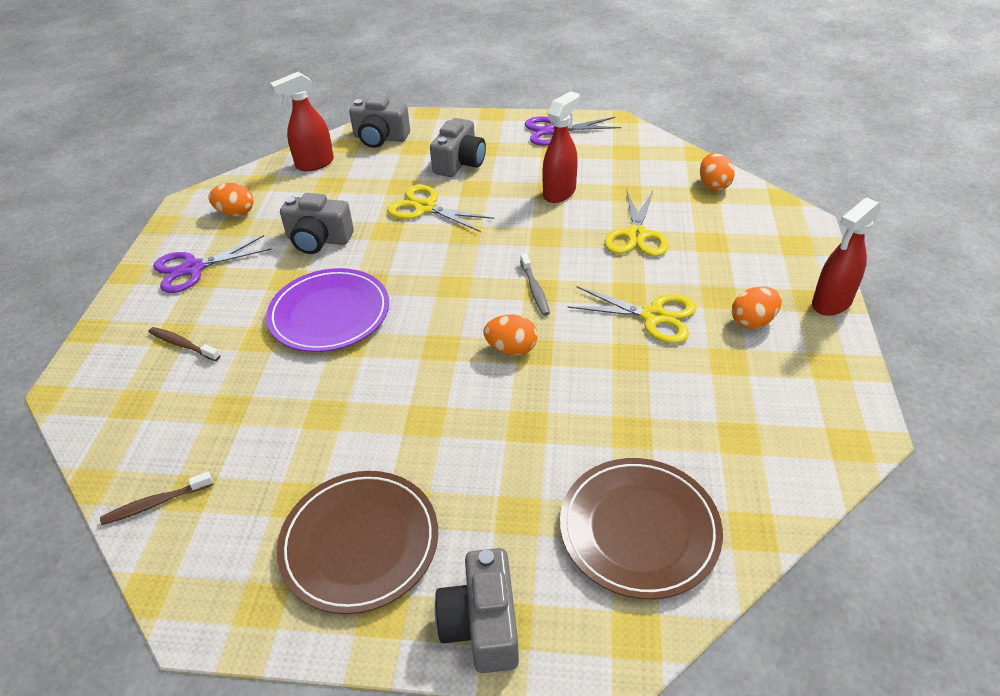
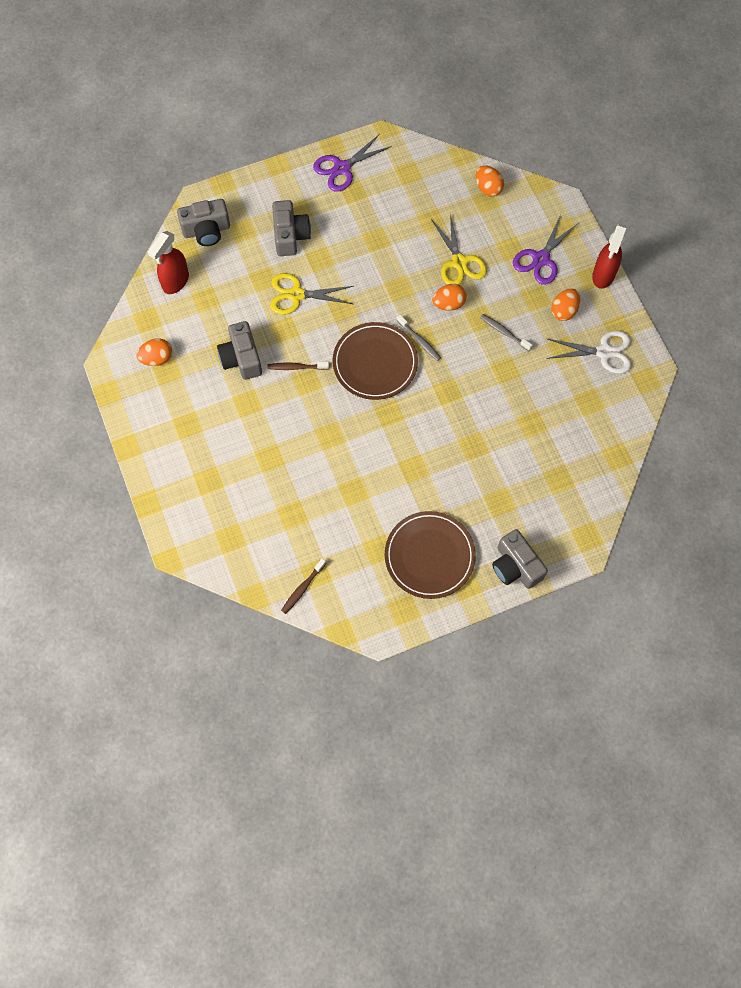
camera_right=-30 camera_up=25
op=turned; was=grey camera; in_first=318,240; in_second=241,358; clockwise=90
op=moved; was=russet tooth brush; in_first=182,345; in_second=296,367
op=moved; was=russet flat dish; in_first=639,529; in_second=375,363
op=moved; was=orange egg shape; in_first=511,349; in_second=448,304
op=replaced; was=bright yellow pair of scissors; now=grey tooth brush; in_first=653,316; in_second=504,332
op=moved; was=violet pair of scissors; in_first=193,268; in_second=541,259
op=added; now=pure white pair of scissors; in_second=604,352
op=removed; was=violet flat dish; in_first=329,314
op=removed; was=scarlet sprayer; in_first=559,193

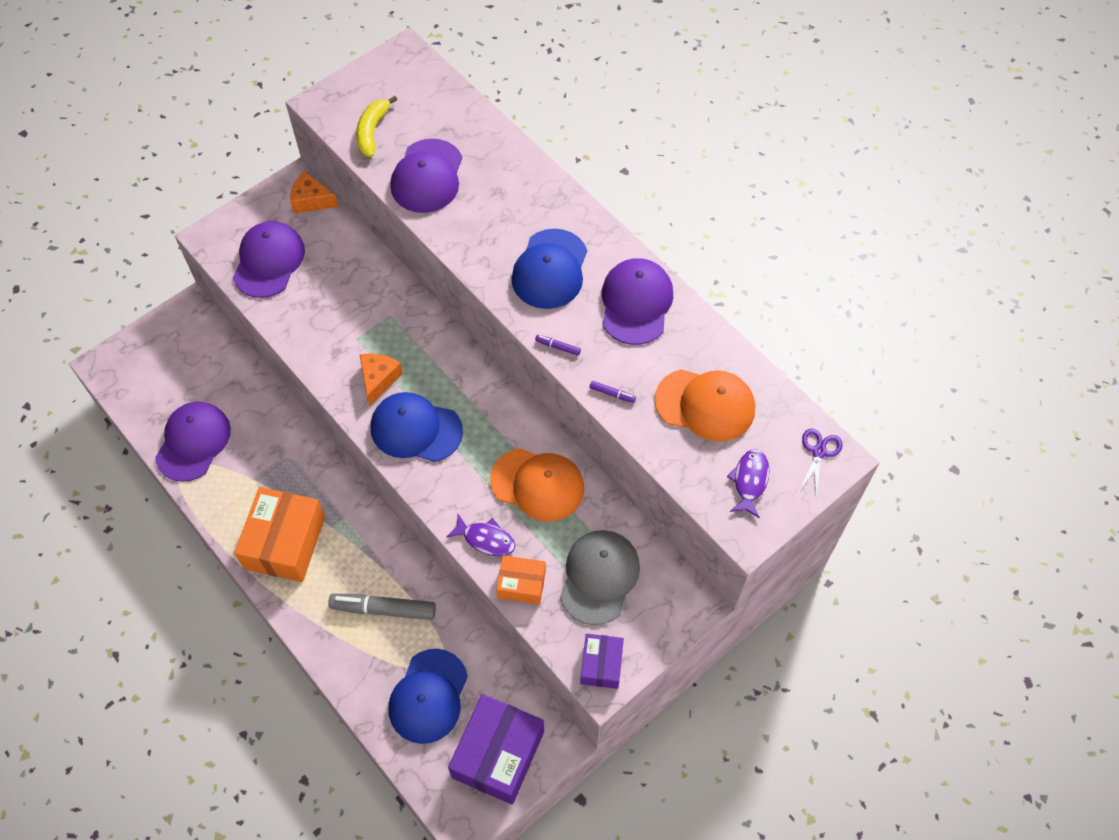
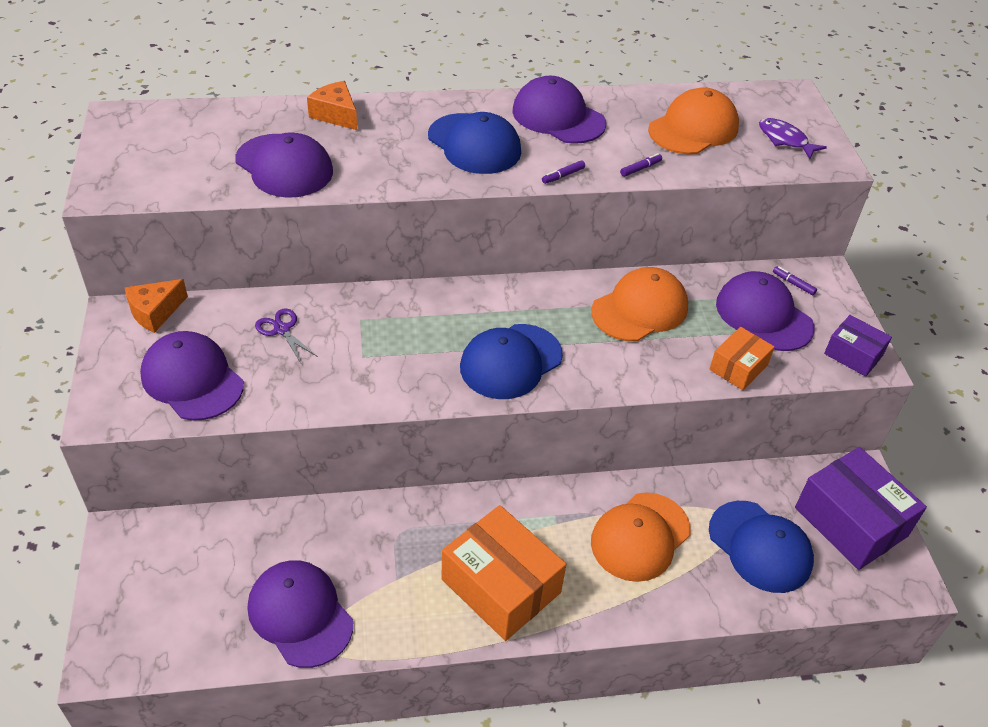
camera_right=-60 camera_up=-15
op=moved; was=violet pair of scissors; in_first=819,452; in_second=282,329
op=moved; was=orange cheese; in_first=378,379; in_second=336,115
op=replaced; was=grey felt pen; now=orange cap; in_first=383,609; in_second=640,537
op=recoloured; was=grey cap; now=violet cap; in_first=599,577; in_second=763,315
op=added; now=violet felt pen; in_second=793,283
op=removed; was=bright yellow toy banana; in_first=372,131
op=removed; was=violet toy fish; in_first=486,539

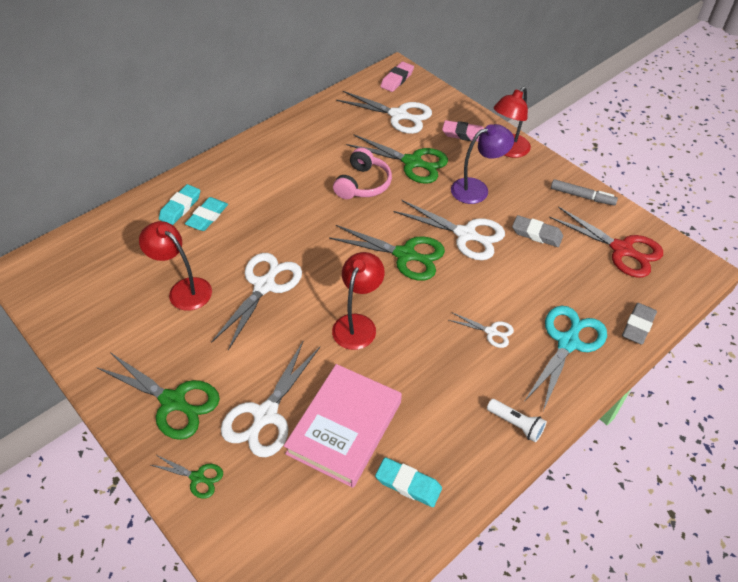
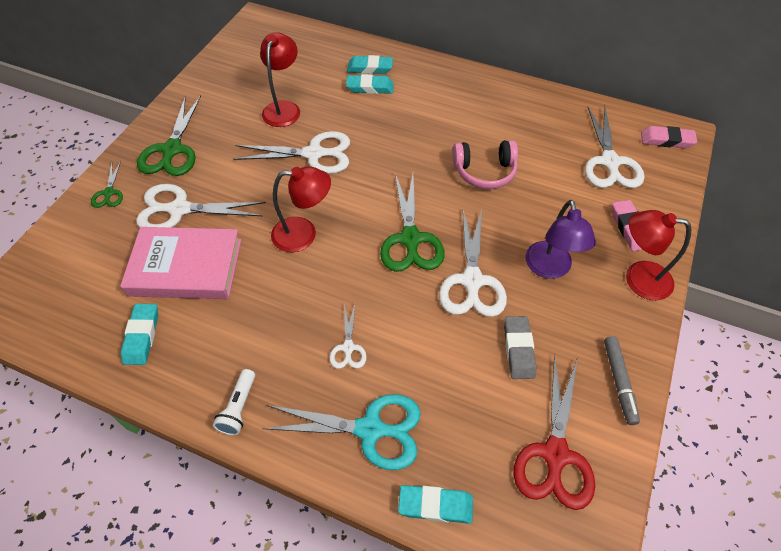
camera_right=65 camera_up=5
op=recoloured; was=grey gum eraser; now=turquoise gum eraser; in_first=638,326; in_second=435,505
op=turned; was=violet reading lamp; in_first=477,189; in_second=549,268; clockwise=45
op=removed; was=green pair of scissors; in_first=412,162

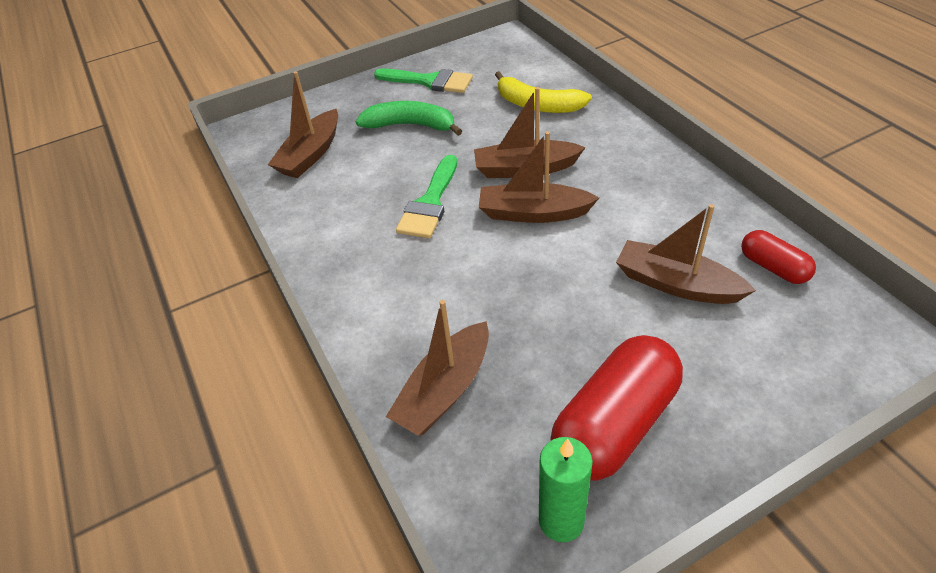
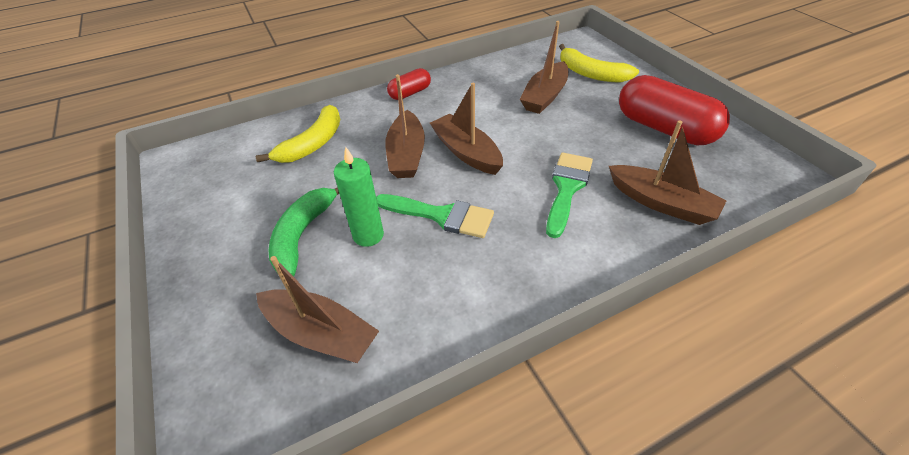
camera_right=-90 camera_up=0
op=moved; was=green wax candle; in_first=561,520; in_second=368,235
op=moved; was=scarlet pill shape; in_first=773,267; in_second=410,93
op=turned; was=russet toy boat; in_first=533,213; in_second=466,152; clockwise=135
op=moved; was=green brush; in_first=429,81; in_second=567,188
op=added; now=bright yellow toy banana; in_second=591,74

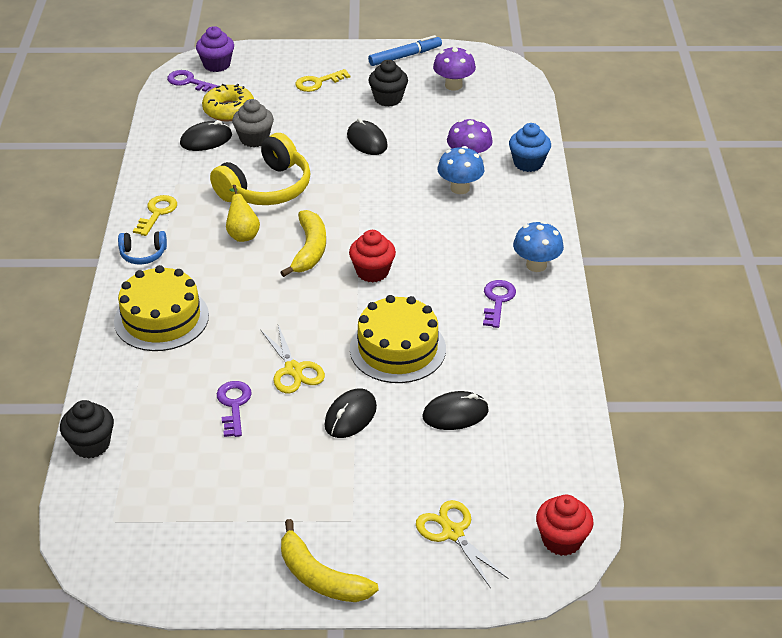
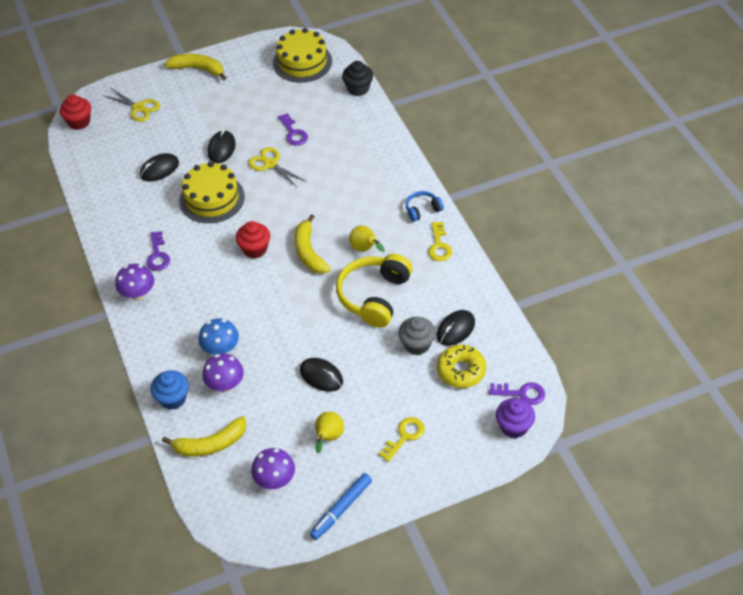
camera_right=160 camera_up=10
op=recoloured; was=royal blue fungus; now=violet fungus; in_first=536,265; in_second=138,294
op=added; now=bright yellow toy banana; in_second=210,444
op=moved; was=bright yellow layer cake; in_first=161,318; in_second=302,62
op=replaced; was=ebony cupcake; now=bright yellow pear fruit; in_first=388,99; in_second=328,438

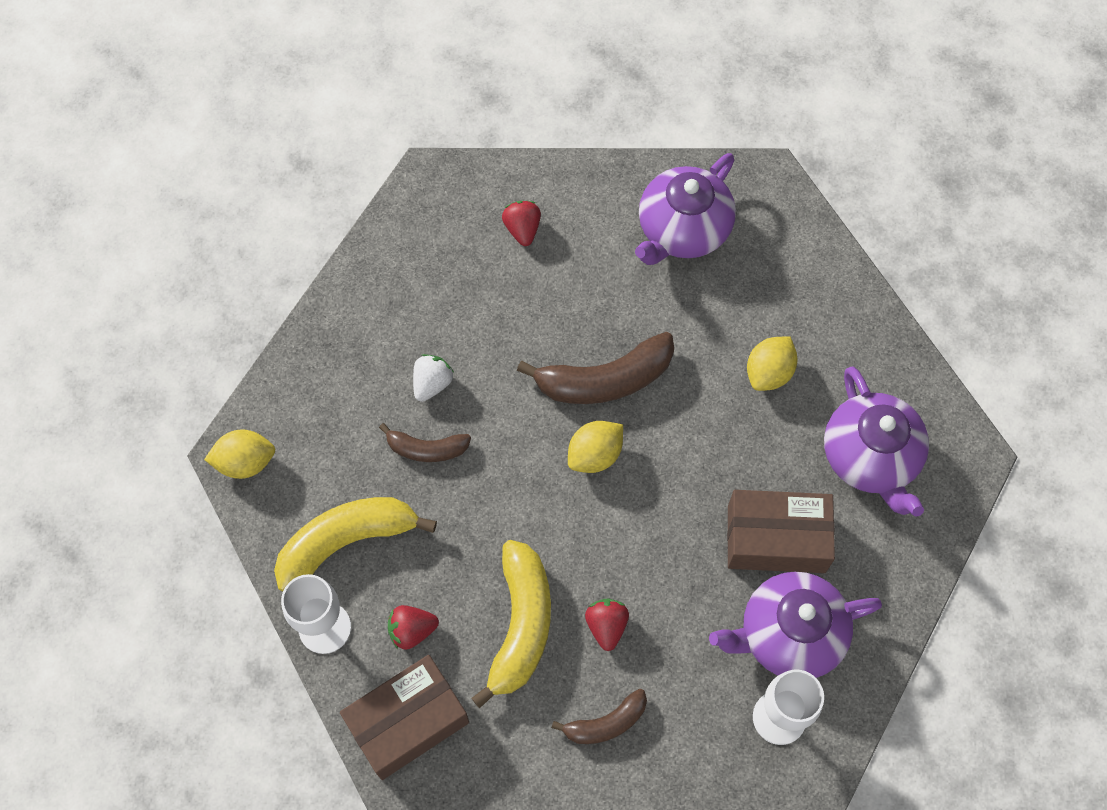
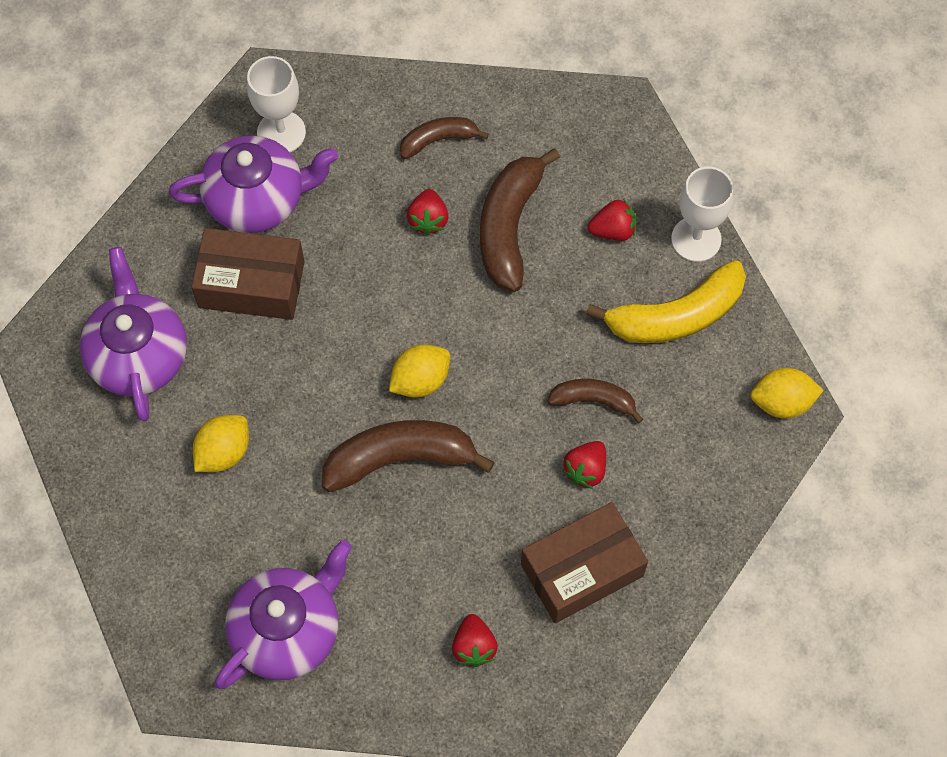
camera_right=-175 camera_up=0
op=recoloured; was=bright yellow toy banana; now=russet toy banana; in_first=521,625; in_second=509,227
op=moved; was=russet package; in_first=407,721; in_second=582,570
op=recoloured; was=pure white strawberry; now=scarlet strawberry; in_first=432,383; in_second=585,470

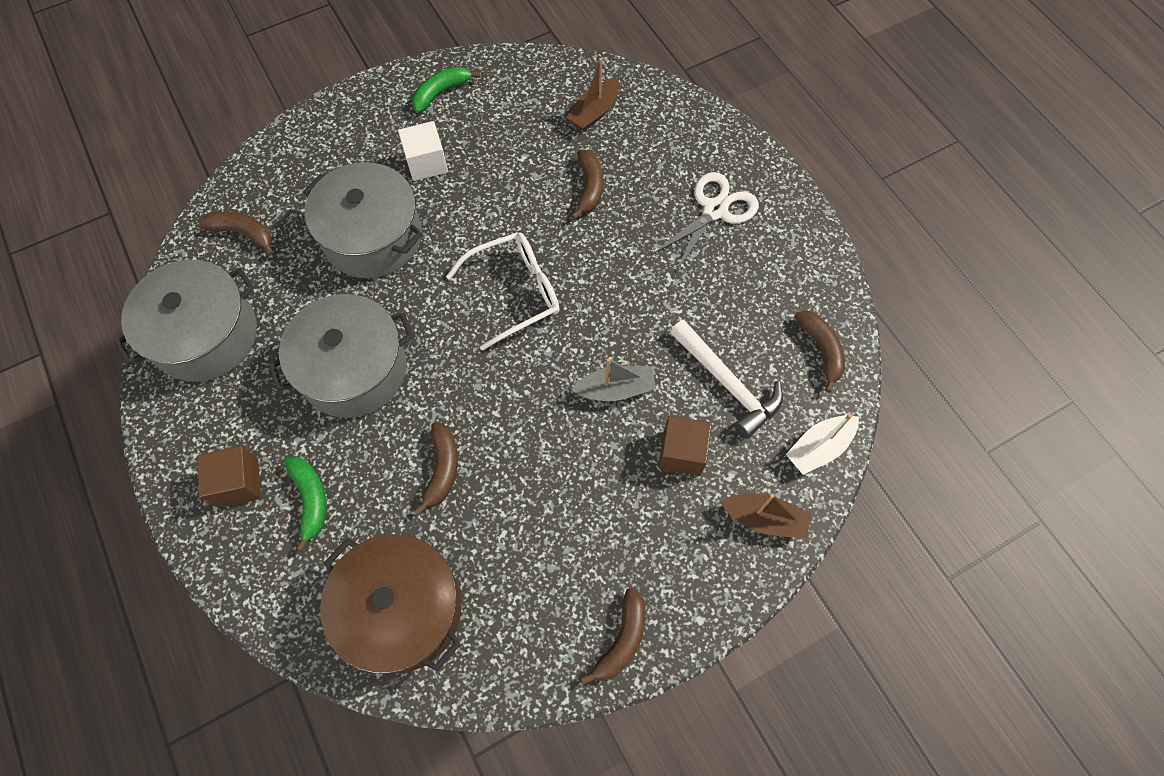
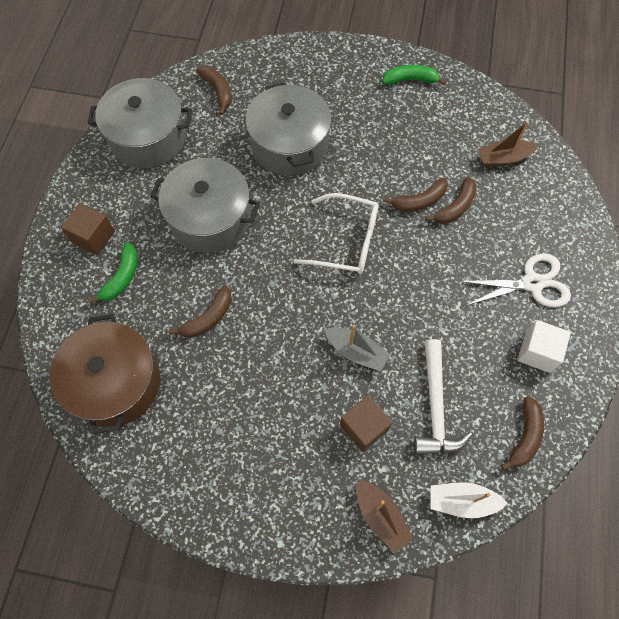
camera_right=40 camera_up=0
op=moved; was=russet toy banana; in_first=621,640; in_second=419,201
op=moved; was=pure white block; in_first=426,163; in_second=537,352

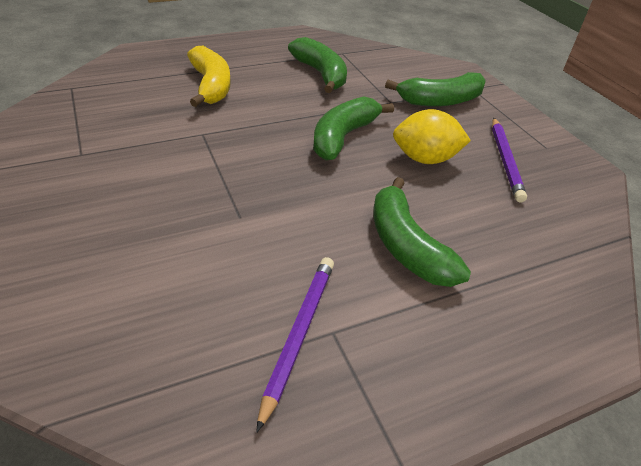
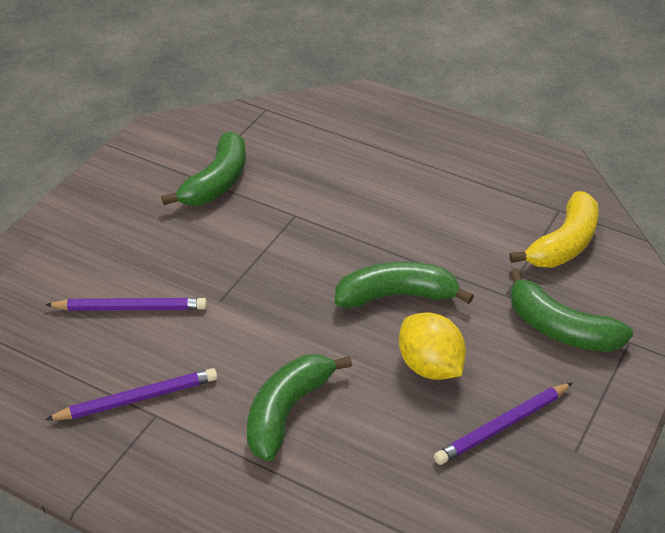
camera_right=55 camera_up=0
op=added; now=violet pencil; in_second=130,308
op=moved; was=green toy banana; in_first=320,74; in_second=216,182
op=moved; was=bright yellow toy banana; in_first=211,86; in_second=563,244

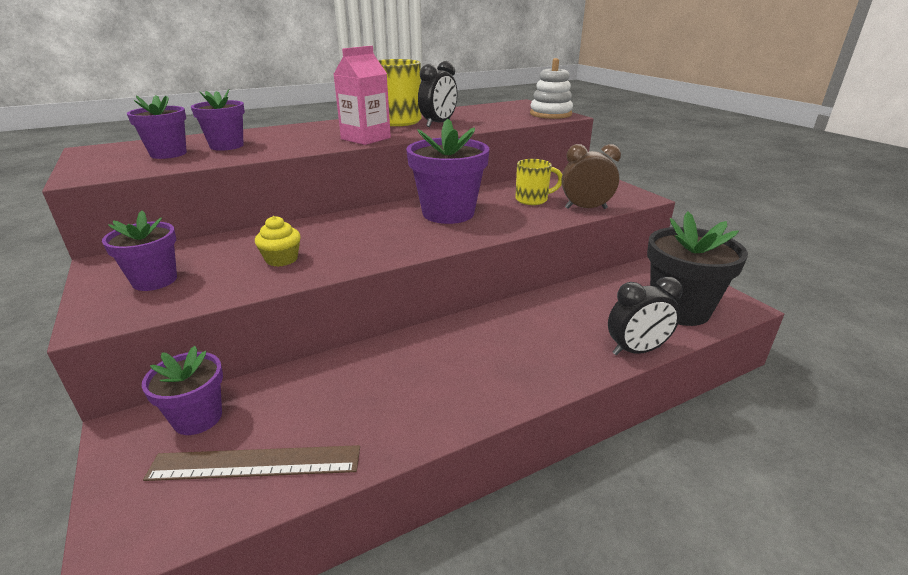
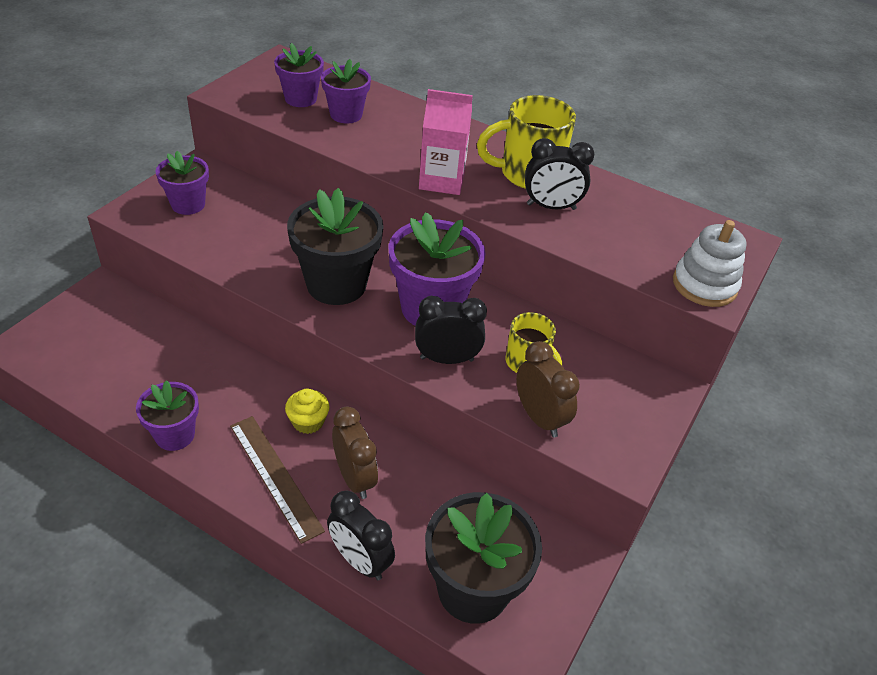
camera_right=55 camera_up=15
op=moved; was=violet potted plant; in_first=198,418; in_second=175,435
op=moved; was=russet straightedge; in_first=255,463; in_second=275,476
op=moved; was=bright yellow cupcake; in_first=281,259; in_second=308,422
op=added; now=ebony potted plant; in_second=336,284
op=added; now=russet alarm clock; in_second=354,478
op=added; now=ebony alarm clock; in_second=446,359

